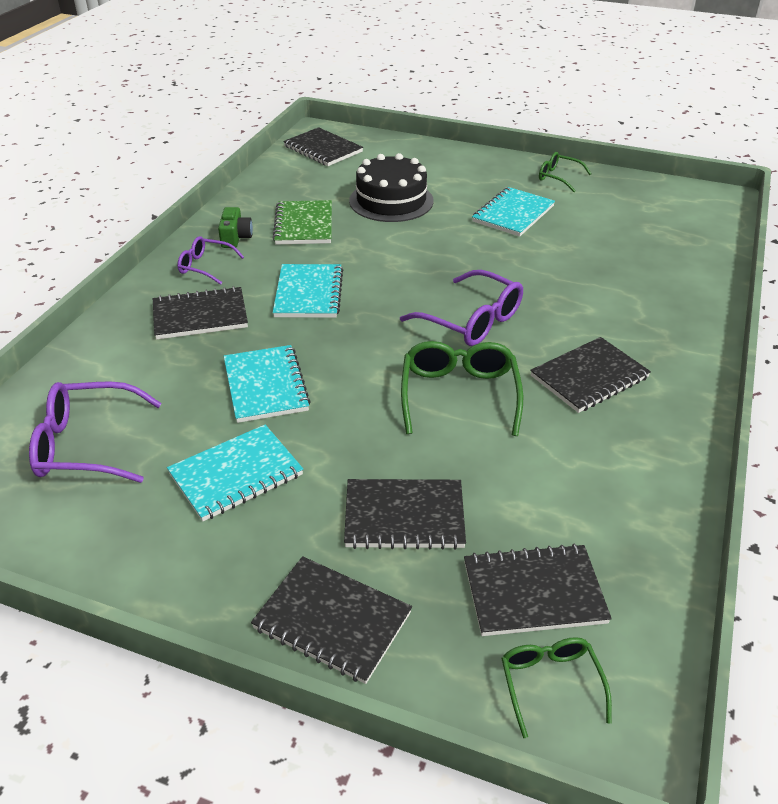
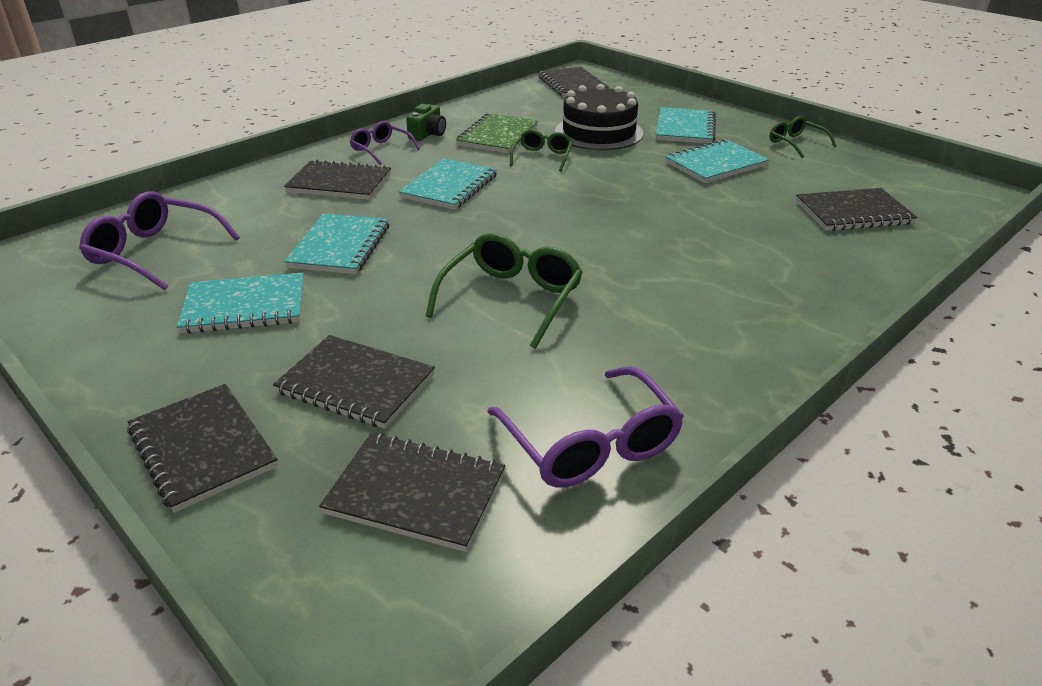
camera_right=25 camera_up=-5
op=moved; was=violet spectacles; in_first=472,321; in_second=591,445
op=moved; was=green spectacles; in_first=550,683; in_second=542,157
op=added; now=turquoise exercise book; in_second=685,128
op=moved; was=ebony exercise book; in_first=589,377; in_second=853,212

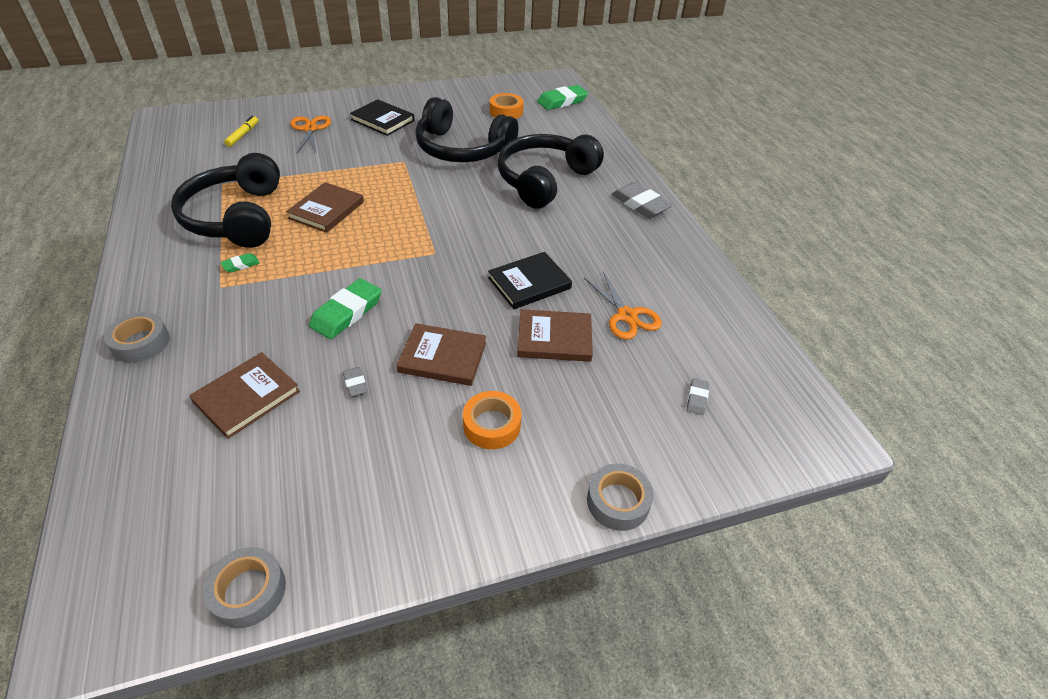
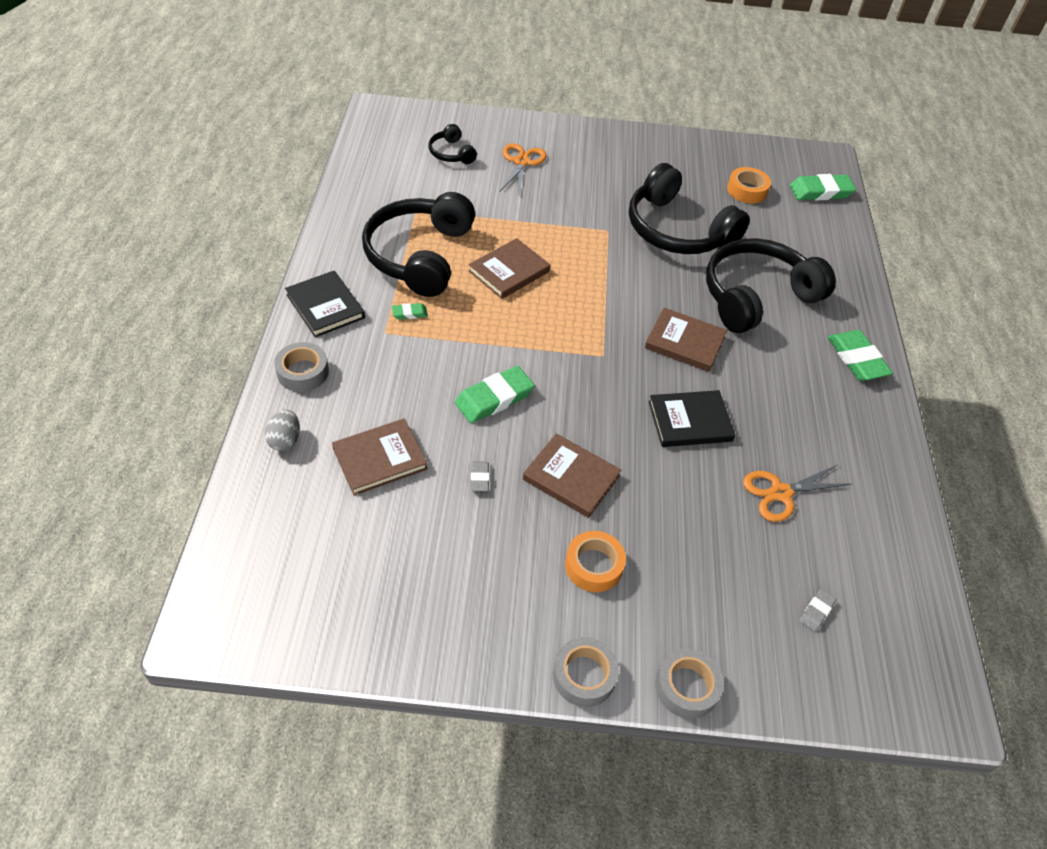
camera_right=20 camera_up=5
op=added; now=grey egg shape; in_second=285,440
op=moved; was=ebony book; in_first=383,120; in_second=325,306
op=replaced; was=bright yellow felt pen; now=ebony headset; in_first=243,135; in_second=451,153
op=moved; was=grey roll of tape; in_first=248,591; in_second=584,675
op=moved; was=russet book; in_first=554,338; in_second=685,342
op=turned; was=orange pair of scissors; in_first=627,316; in_second=780,493; clockwise=75
op=recoloured; was=grey gum eraser; now=green gum eraser; in_first=640,204; in_second=857,359

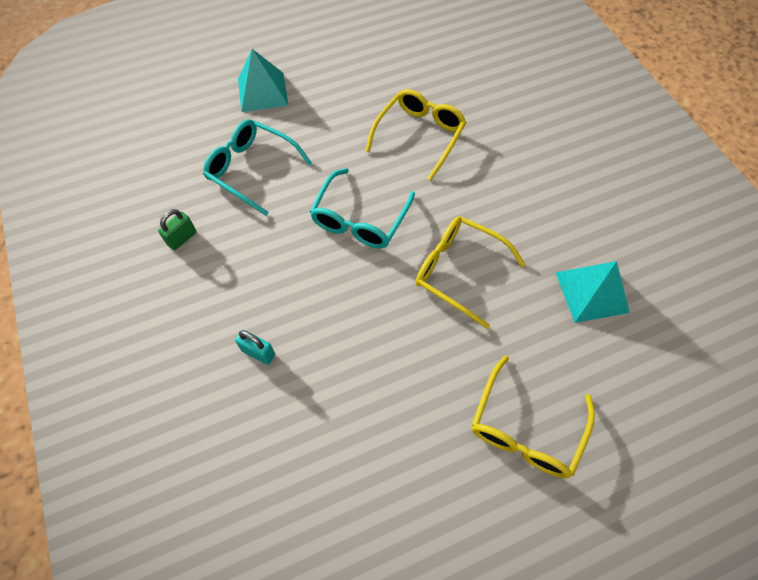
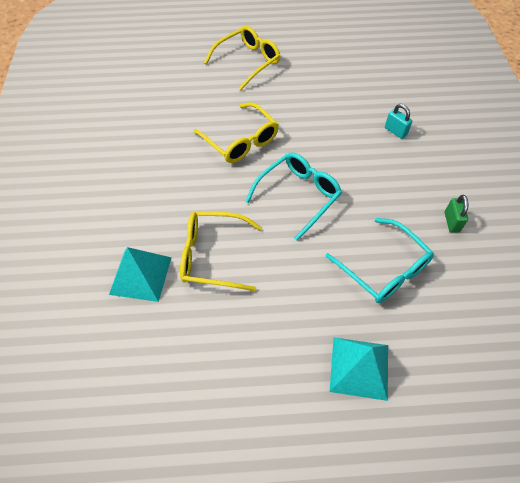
camera_right=-160 camera_up=-5
op=moved; was=turquoise pyramid shape; in_first=591,292; in_second=141,275
op=turned; was=bright yellow spectacles; in_first=419,136; in_second=213,255; clockwise=45
op=turned; was=green padlock; in_first=182,238; in_second=451,222; clockwise=-60

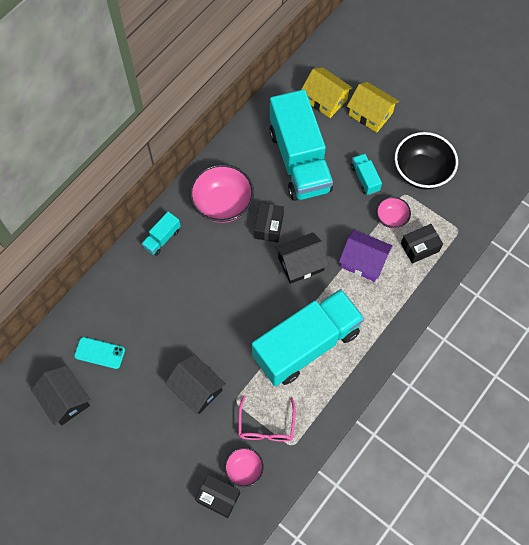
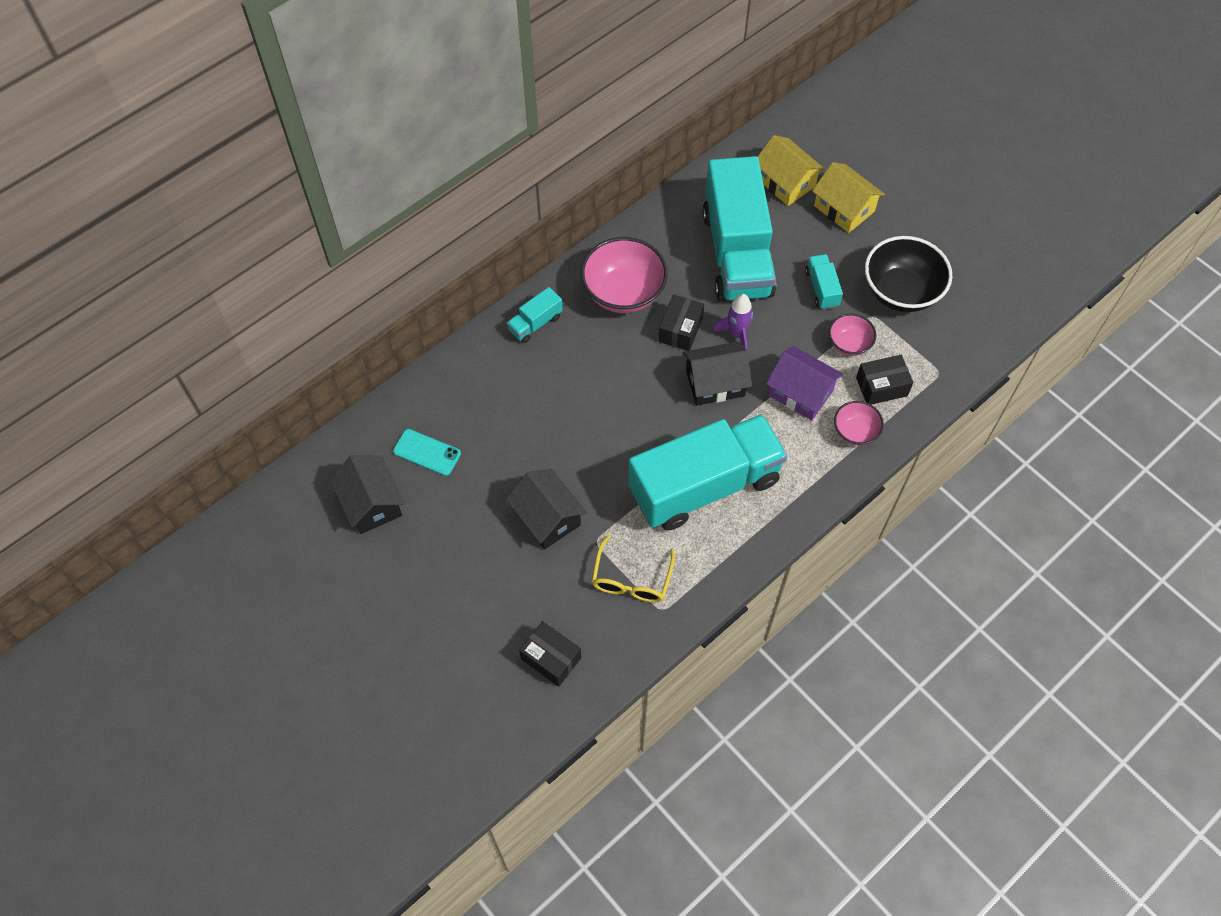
camera_right=10 camera_up=-5
op=recoloured; was=rose-pink spectacles; now=bright yellow spectacles; in_first=266,426; in_second=631,579
op=added; now=violet rocket; in_second=736,334
op=moved; was=rose-pink bowl; in_first=244,469; in_second=855,432

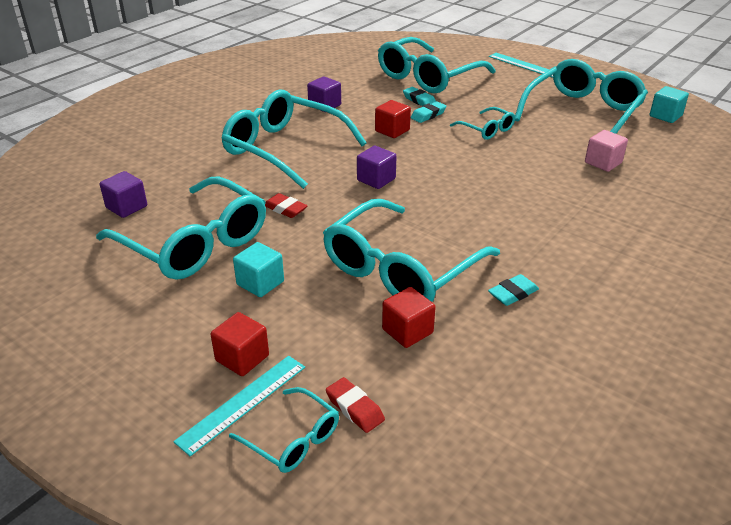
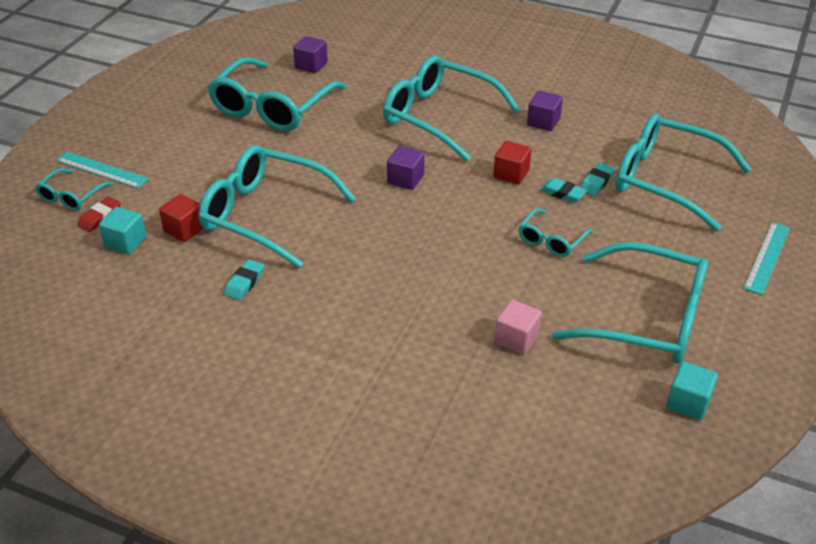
camera_right=75 camera_up=5
op=moved; was=turquoise block; in_first=260,283; in_second=125,242
op=turned; was=turquoise gum eraser; in_first=513,294; in_second=244,283; clockwise=75
op=turned; was=turquoise spectacles; in_first=284,149; in_second=439,116; clockwise=-75
op=removed; was=scarlet block; in_first=242,358
op=removed; was=scarlet gum eraser; in_first=285,209

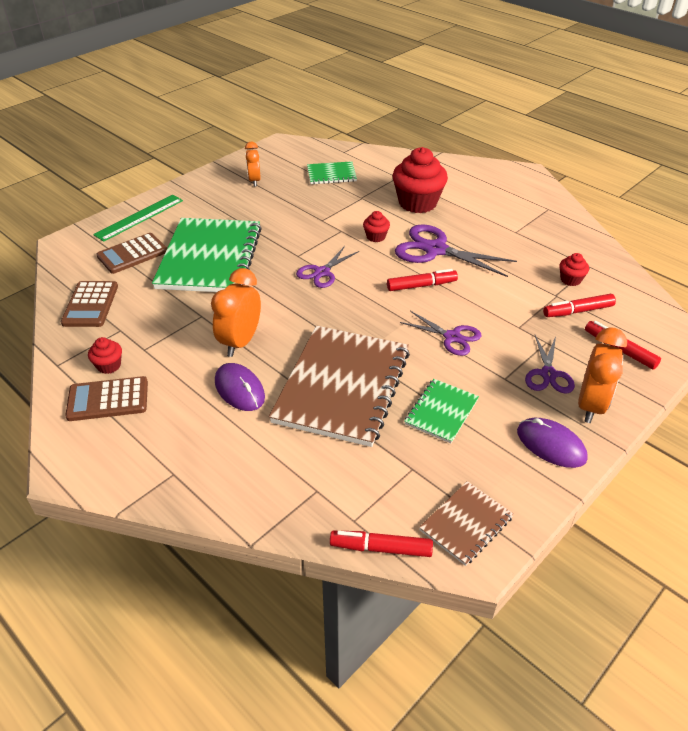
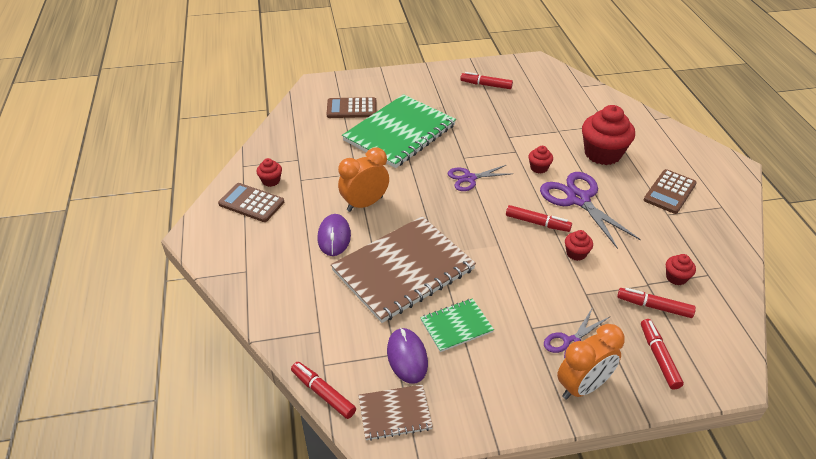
camera_right=35 camera_up=0
op=moved; was=violet computer mouse; in_first=551,445; in_second=407,357
op=replaced; was=orange alarm clock; now=scarlet felt pen; in_first=254,181; in_second=486,85
op=added; now=scarlet cupcake; in_second=576,253
op=moved; was=russet calculator; in_first=90,304; in_second=669,192
op=removed; was=green straightedge; in_first=139,217
op=removed; was=green exercise book; in_first=331,174
op=removed; was=violet pair of scissors; in_first=452,337

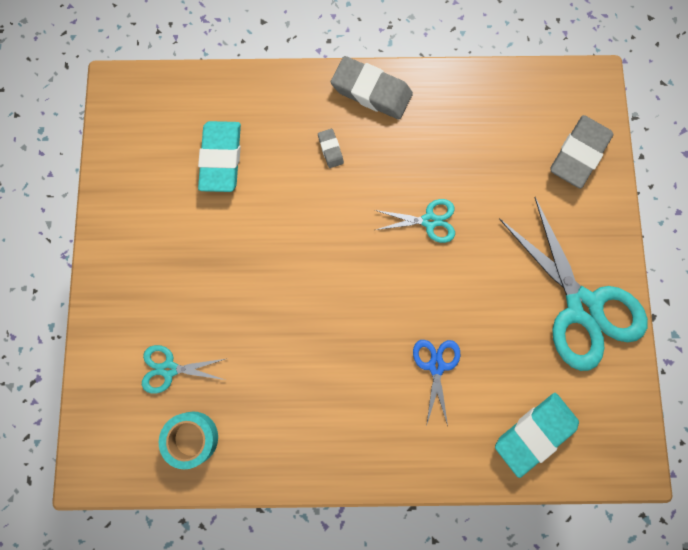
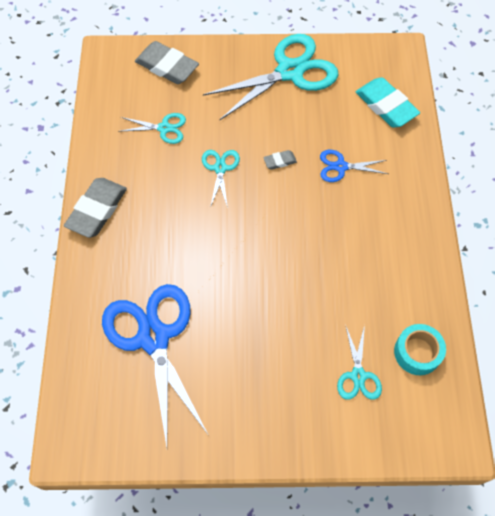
camera_right=-90 camera_up=-15
op=replaced; was=turquoise gum eraser; now=royal blue pair of scissors; in_first=221,158; in_second=154,337
op=added; now=turquoise pair of scissors; in_second=164,128
op=moved; was=grey gum eraser; in_first=330,149; in_second=280,161

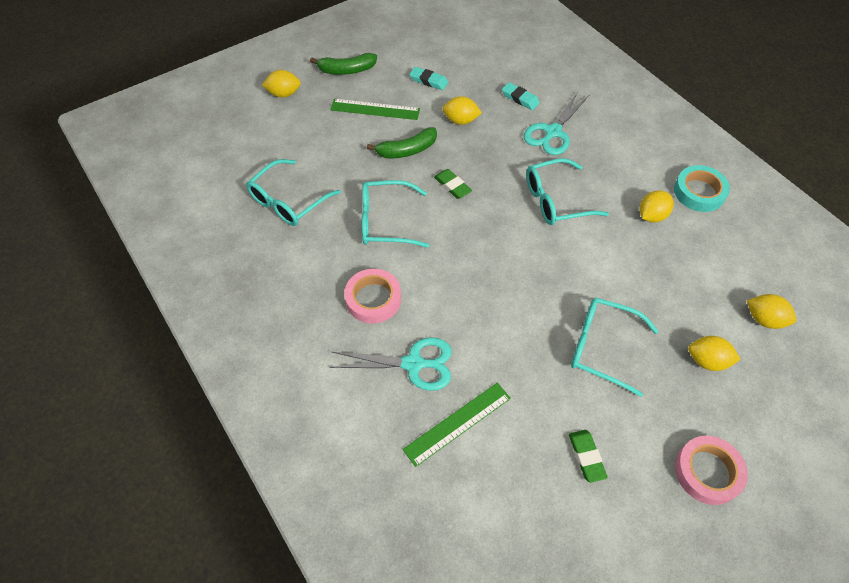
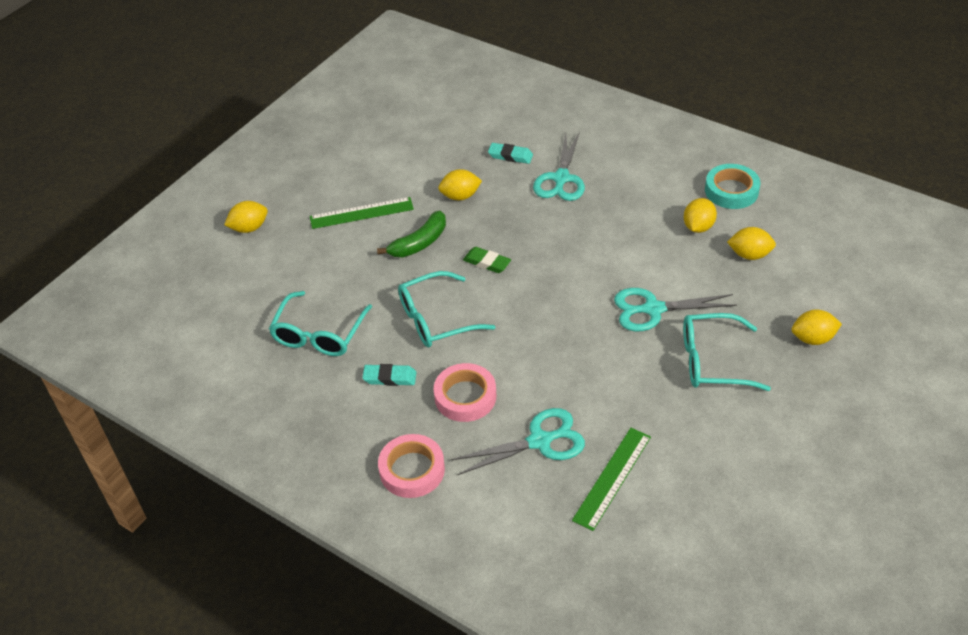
camera_right=-20 camera_up=-10
op=moved; was=turquoise gum eraser; in_first=428,81; in_second=390,378
op=moved; was=rose-pink roll of tape; in_first=707,472; in_second=412,470
op=added; now=turquoise pair of scissors; in_second=653,309
op=moved; was=bright yellow lemon; in_first=764,319; in_second=749,255
op=removed; was=green toy banana; in_first=346,70
op=removed; was=turquoise spectacles; in_first=556,200
op=removed; was=green gum eraser; in_first=586,457

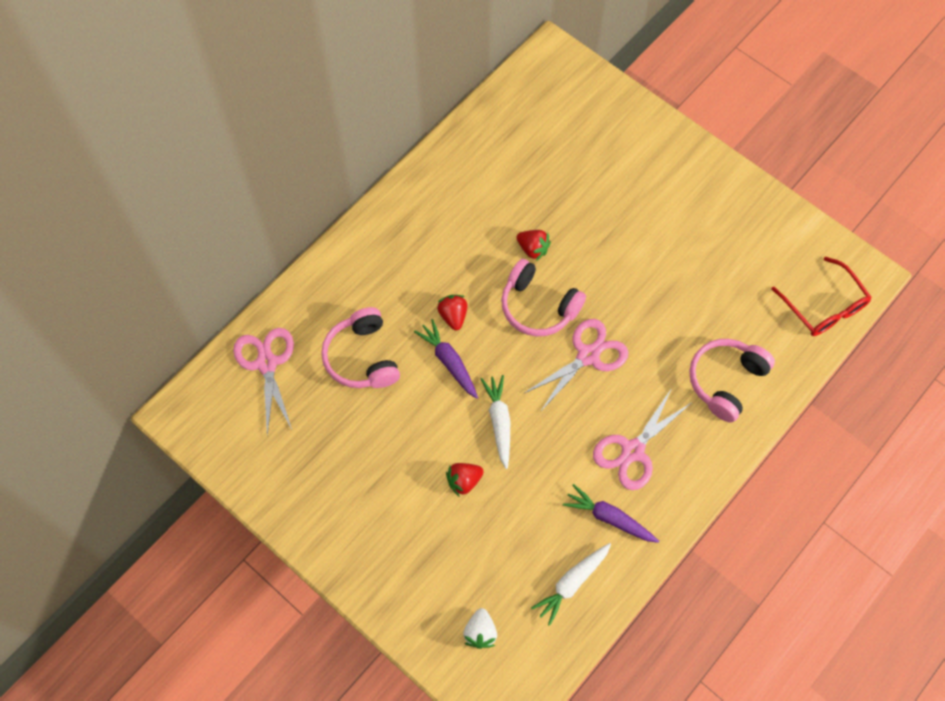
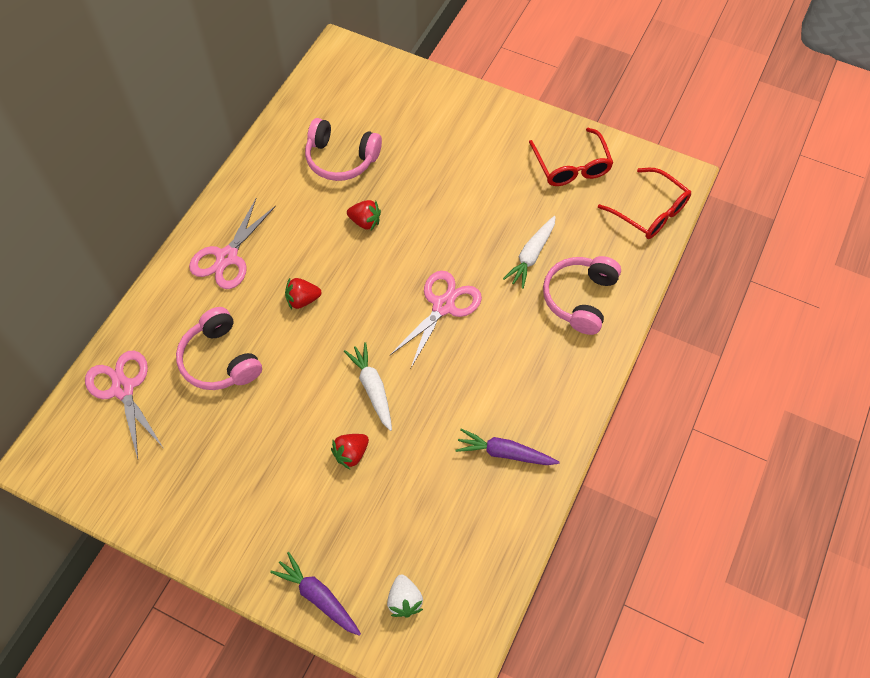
camera_right=-15 camera_up=-5
op=moved; was=rose-pink pair of scissors; in_first=632,451; in_second=227,258
op=moved; was=violet toy carrot; in_first=449,362; in_second=318,596
op=turned; was=scarlet strawberry; in_first=453,316; in_second=302,300; clockwise=-75
op=moved; was=rose-pink headset; in_first=538,306; in_second=341,159
op=moved; was=pure white toy carrot; in_first=572,583; in_second=531,255
op=added; now=scarlet spectacles; in_second=571,166

